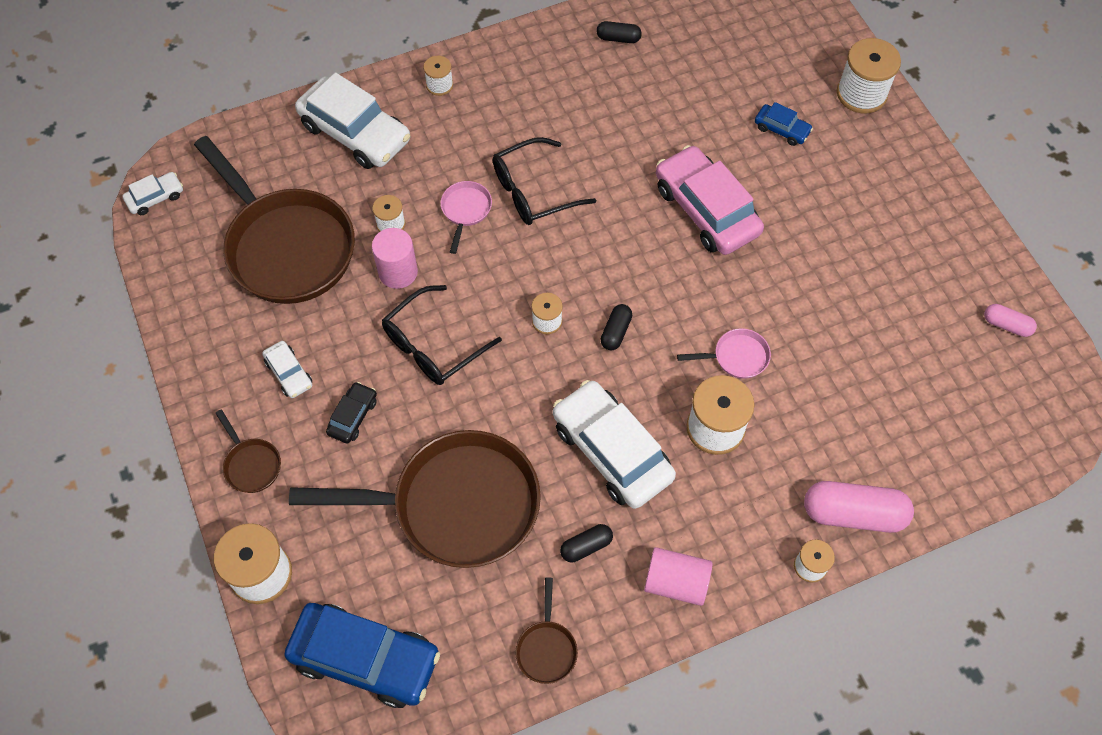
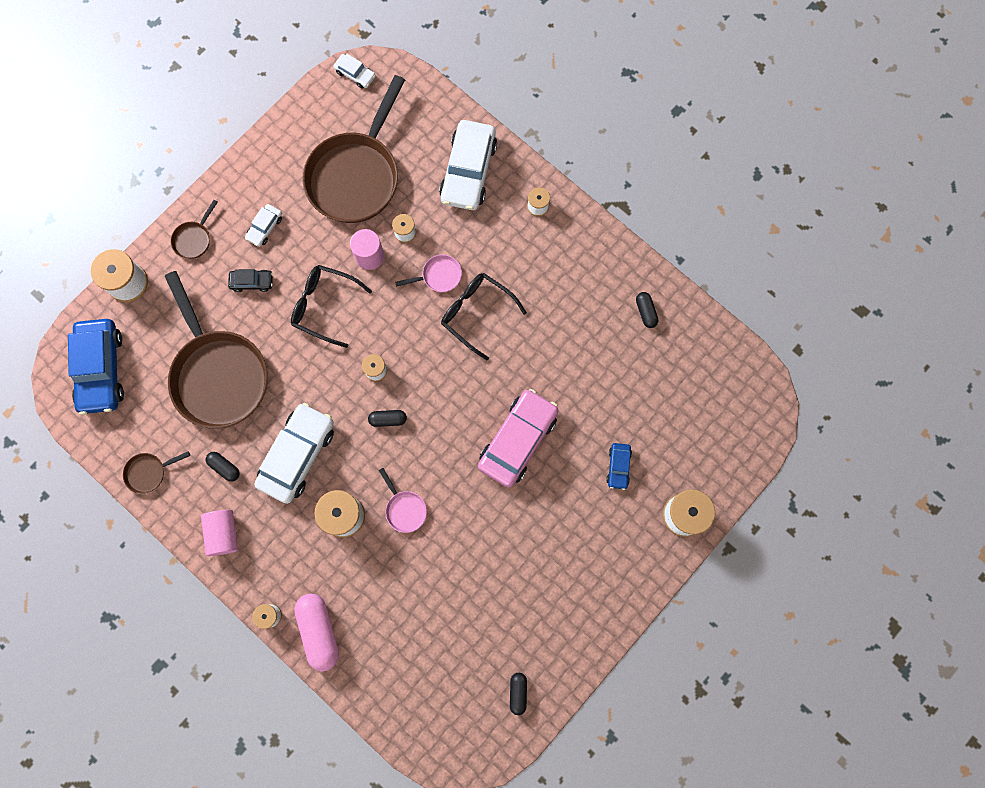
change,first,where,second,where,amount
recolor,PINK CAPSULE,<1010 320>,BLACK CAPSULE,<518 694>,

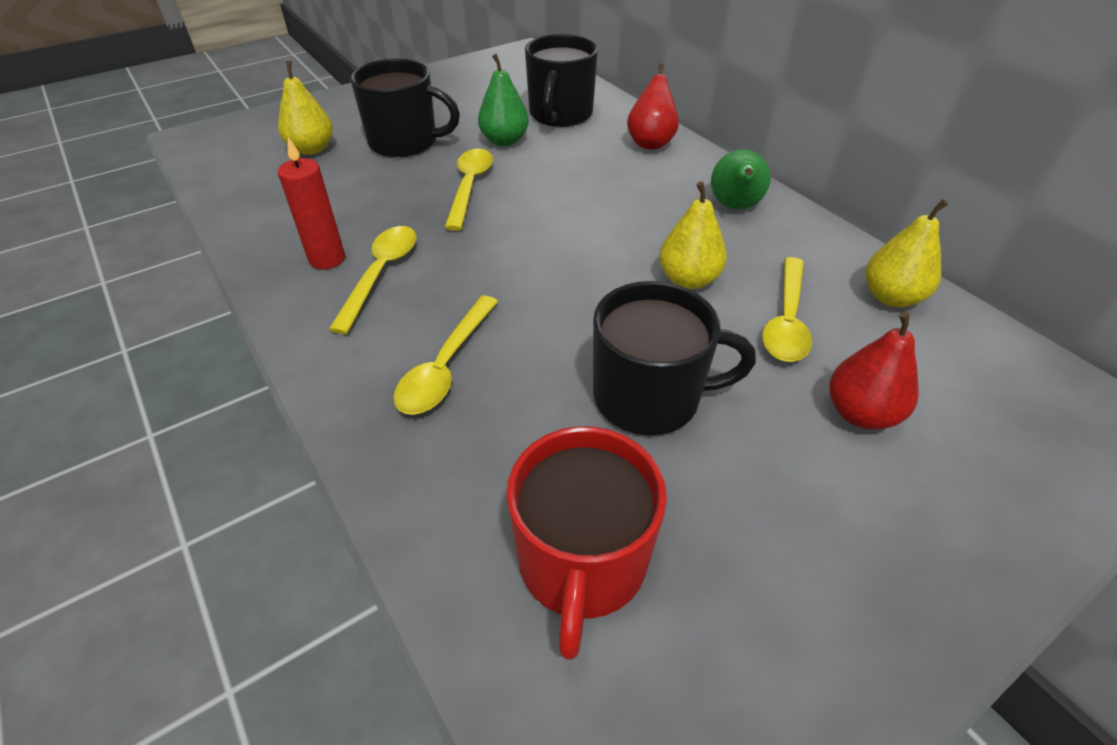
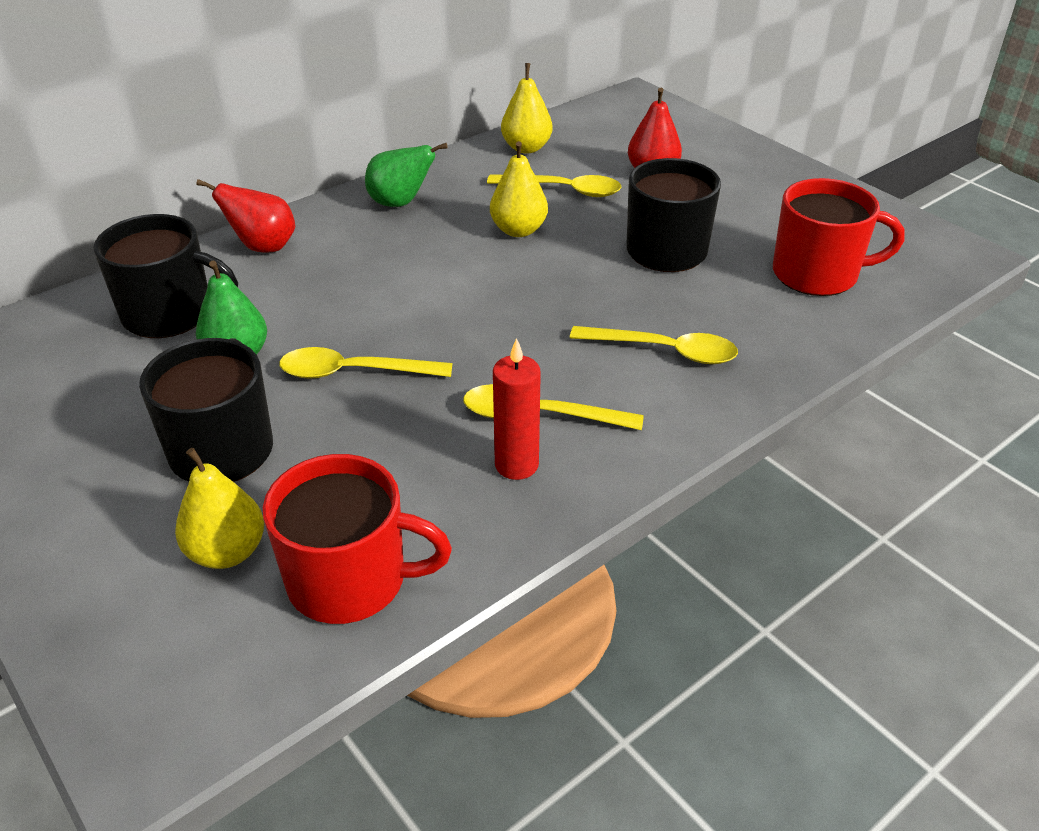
change,first,where,second,where,amount
insert,,,RED MUG,<357 539>,

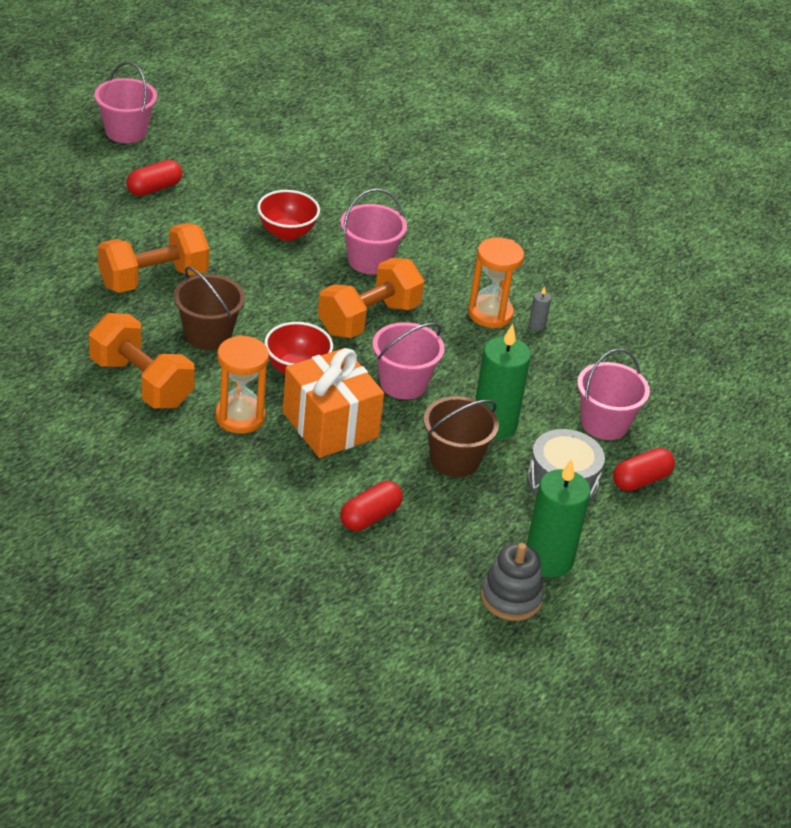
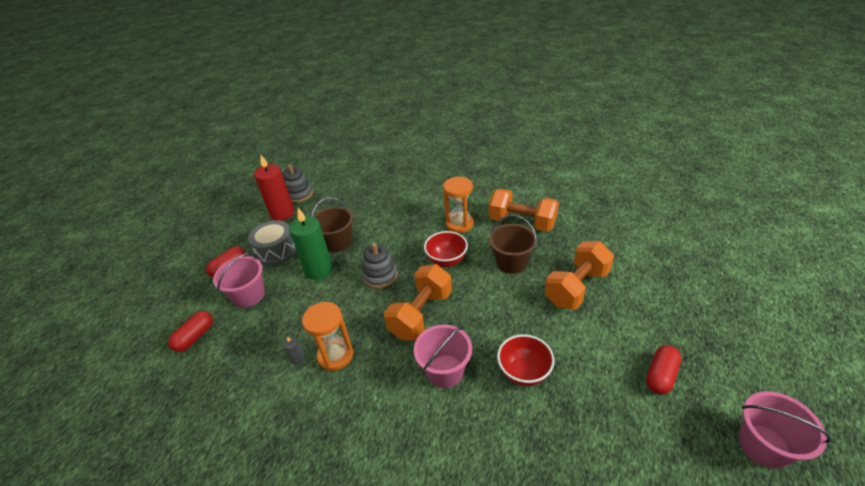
change,first,where,second,where,amount
delete,ORANGE GIFT,<333 403>,,,
move,RED CAPSULE,<371 506>,,<190 331>,
replace,PINK BUCKET,<408 360>,GREY STACKING TOY,<380 266>,
recolor,GREEN CANDLE,<558 518>,RED CANDLE,<274 188>,

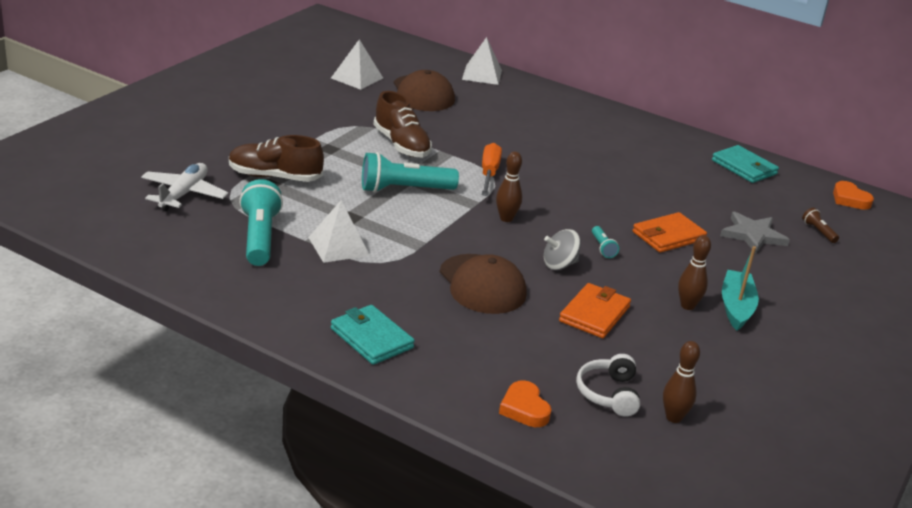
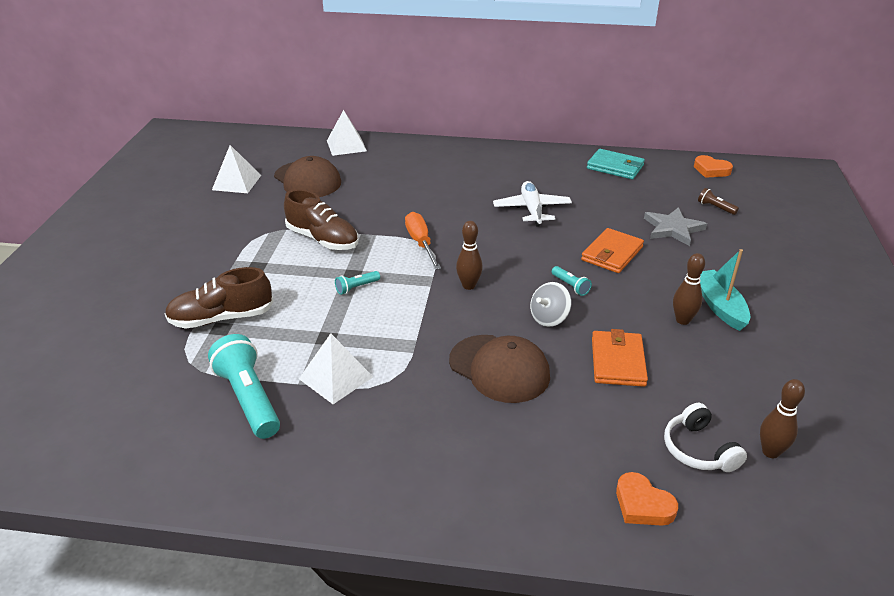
change,first,where,second,where,amount
delete,TURQUOISE WALLET,<373 335>,,,
move,WHITE PLANE,<184 187>,,<532 204>,
resize,TURQUOISE FLASHLIGHT,<410 172>,,<357 283>,x0.46

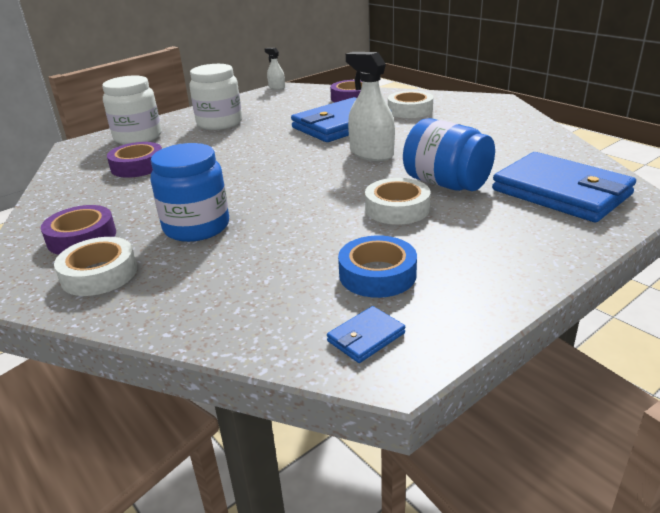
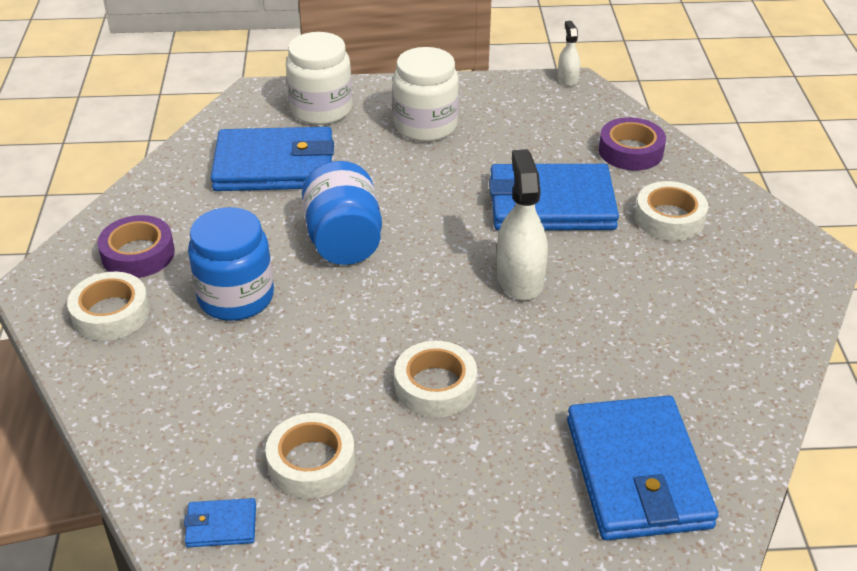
change,first,where,second,where,amount
move,BLUE JAR,<449 154>,,<342 213>,
replace,PURPLE TAPE,<134 160>,BLUE WALLET,<272 159>,
recolor,BLUE TAPE,<377 266>,WHITE TAPE,<310 455>,

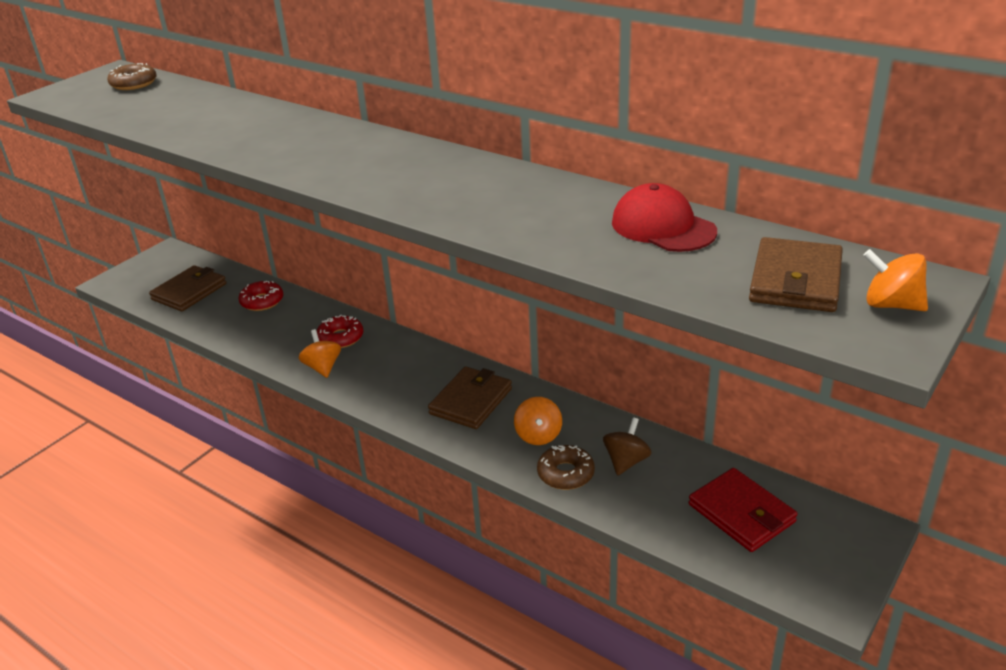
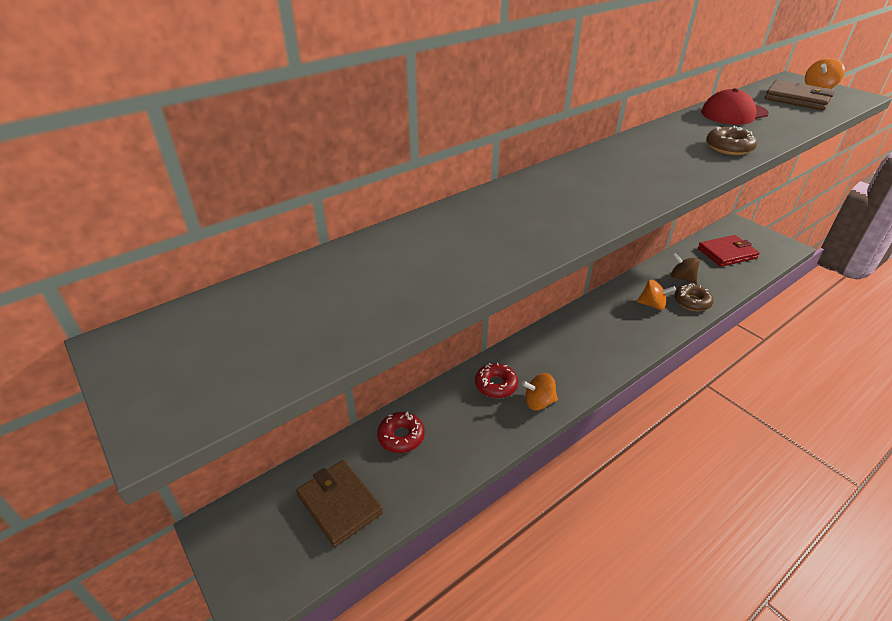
change,first,where,second,where,amount
delete,BROWN WALLET,<470 398>,,,
move,BROWN DONUT,<132 76>,,<731 140>,

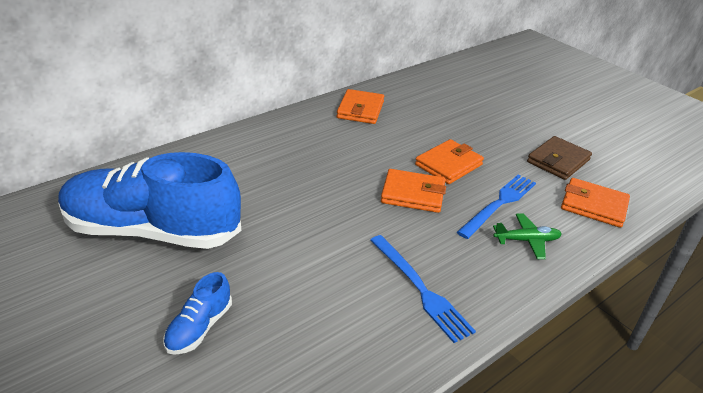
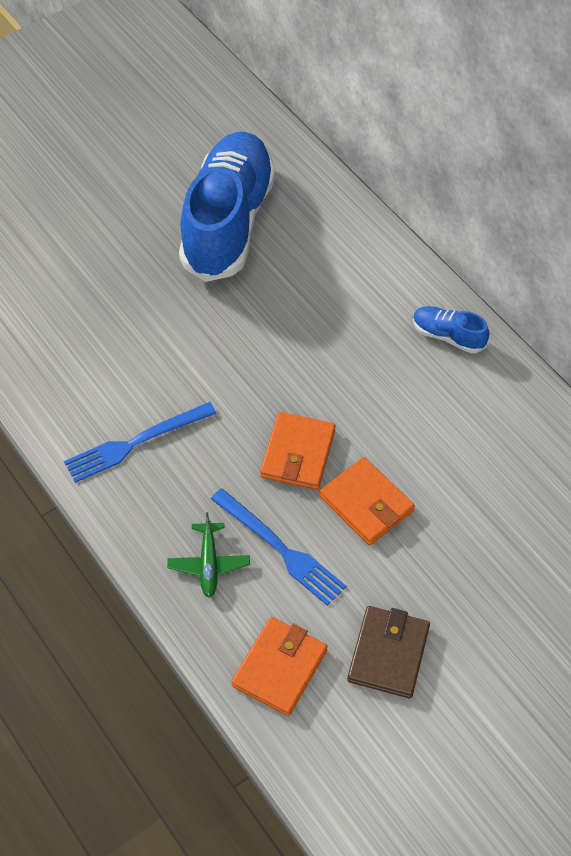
change,first,where,second,where,amount
delete,ORANGE WALLET,<360 106>,,,
move,BLUE SHOE,<197 313>,,<451 329>,
rotate,BROWN WALLET,<559 158>,,<389 652>,60 degrees clockwise

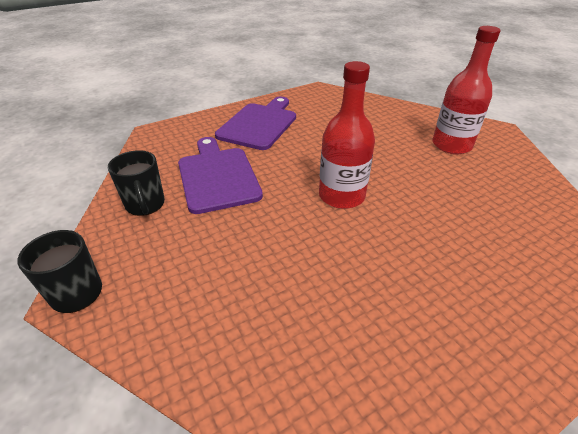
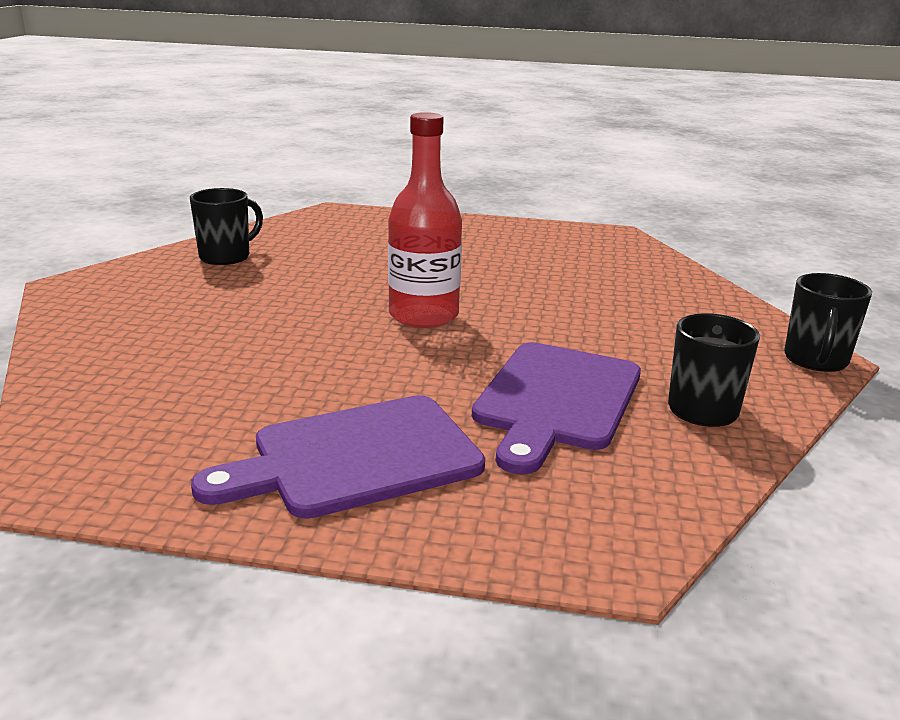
change,first,where,second,where,amount
delete,RED BOTTLE,<466 90>,,,
insert,,,BLACK MUG,<226 226>,

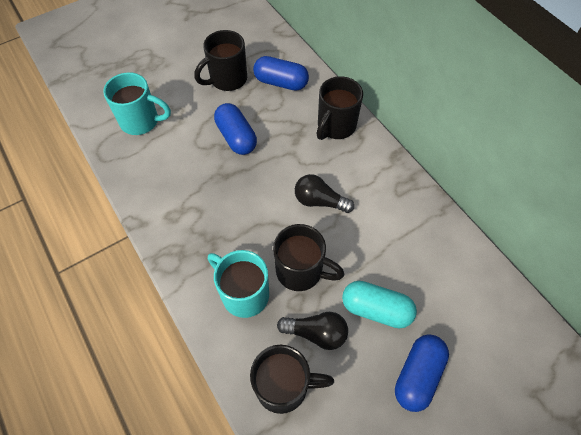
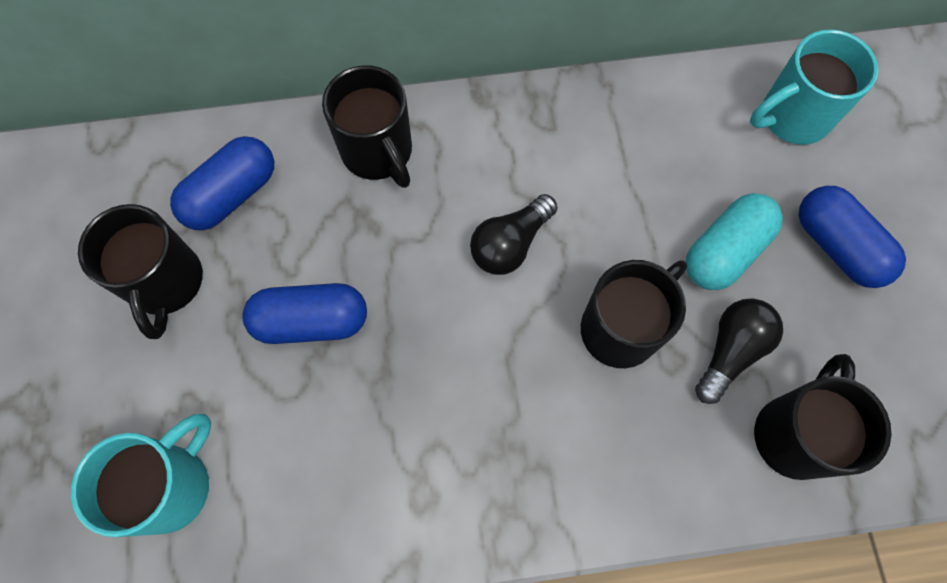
change,first,where,second,where,amount
move,TURQUOISE MUG,<238 284>,,<814 87>,

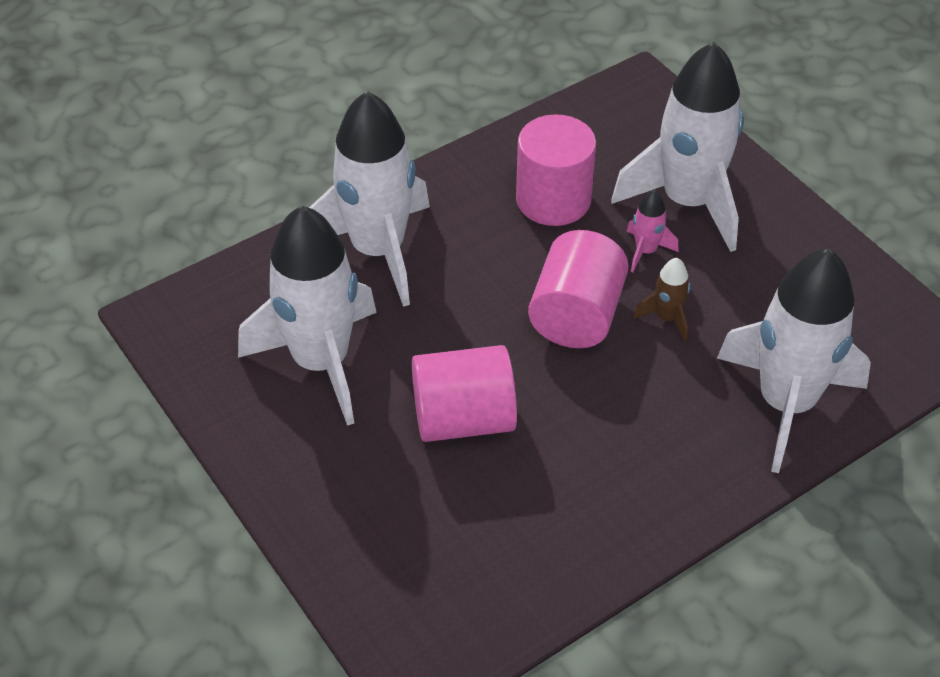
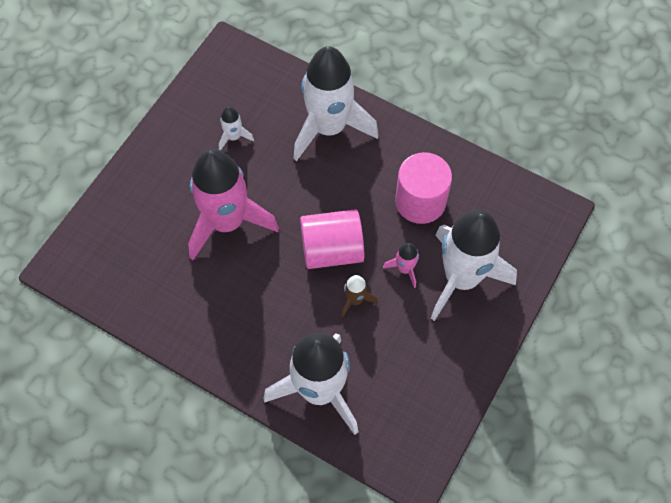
change,first,where,second,where,amount
replace,PINK CYLINDER,<464 393>,PINK ROCKET,<233 204>,
resize,WHITE ROCKET,<307 316>,,<236 128>,x0.41

